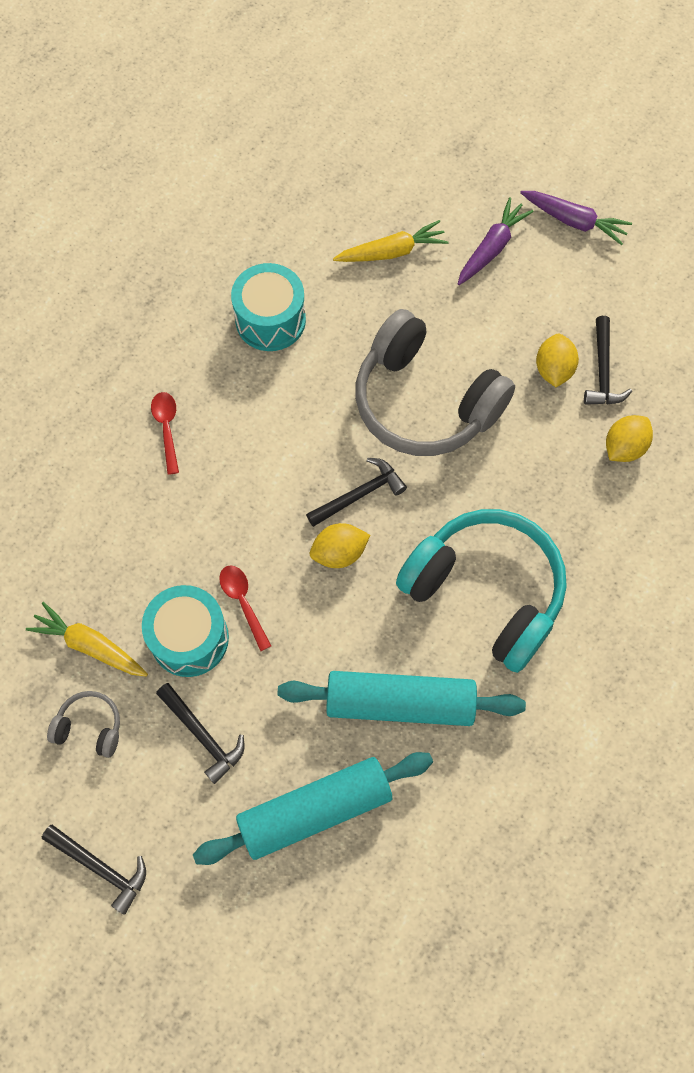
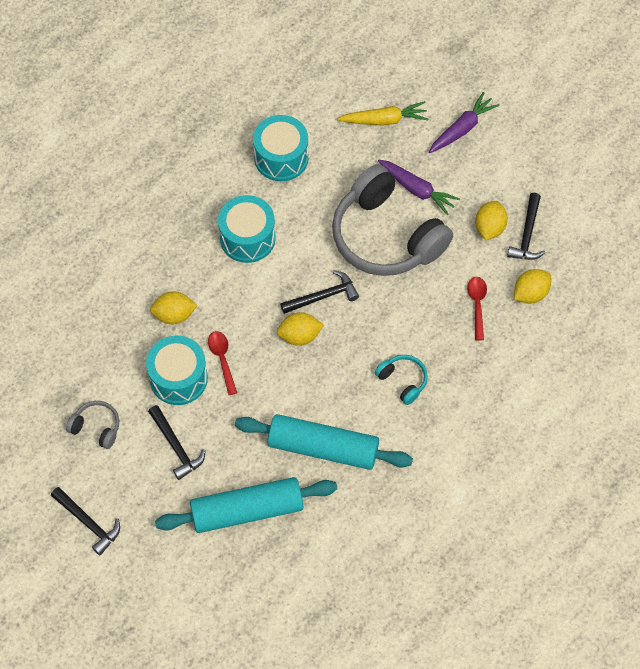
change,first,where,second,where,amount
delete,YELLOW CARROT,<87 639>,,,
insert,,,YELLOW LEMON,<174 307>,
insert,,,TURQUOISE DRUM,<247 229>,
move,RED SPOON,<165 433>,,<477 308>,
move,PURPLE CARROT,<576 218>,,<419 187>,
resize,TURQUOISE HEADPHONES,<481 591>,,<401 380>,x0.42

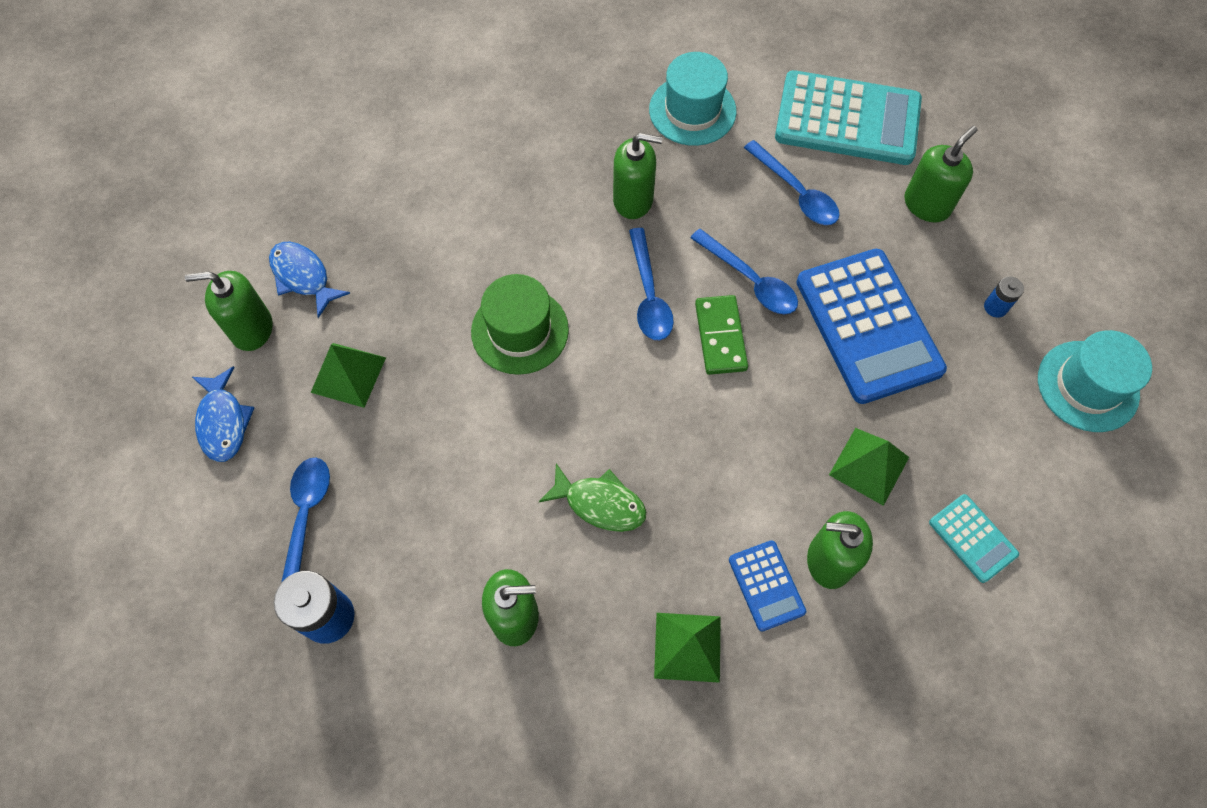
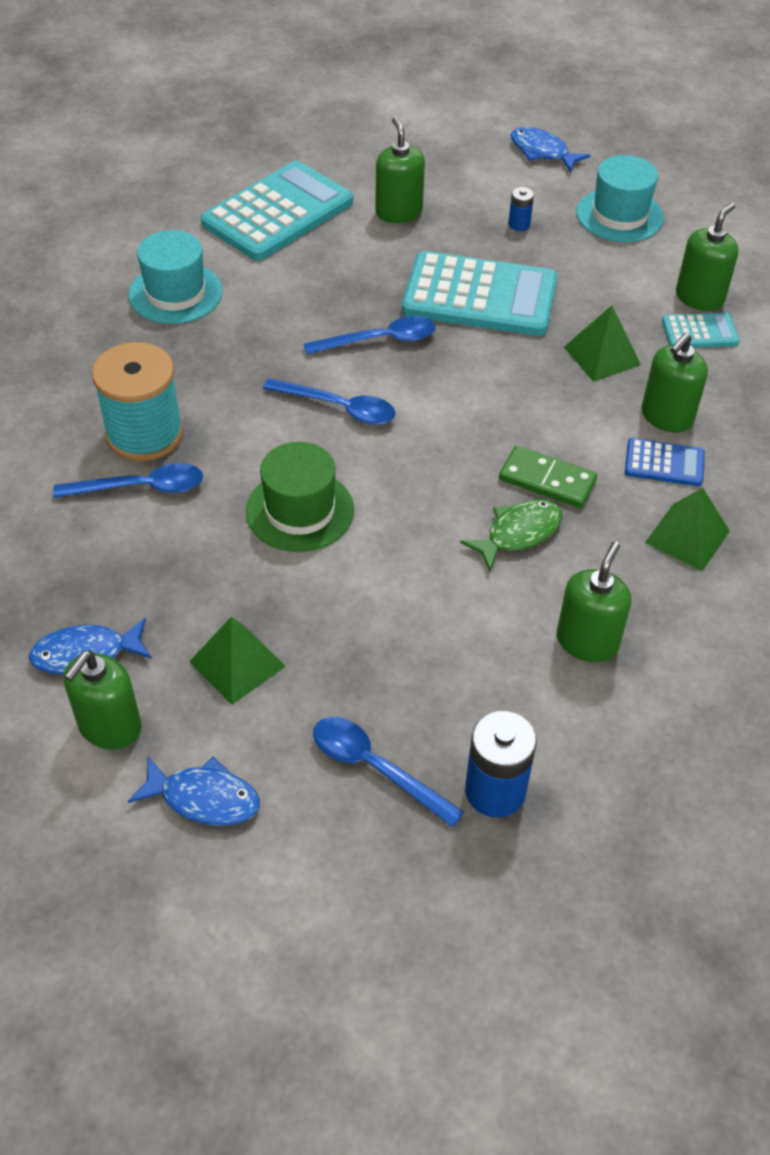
change,first,where,second,where,amount
insert,,,TURQUOISE SPOOL,<137 401>,
insert,,,BLUE FISH,<551 150>,
move,GREEN SOAP DISPENSER,<637 176>,,<707 257>,
move,GREEN DOMINO,<721 335>,,<548 477>,
move,BLUE SPOON,<792 182>,,<128 480>,
recolor,BLUE CALCULATOR,<871 326>,TURQUOISE CALCULATOR,<479 293>,

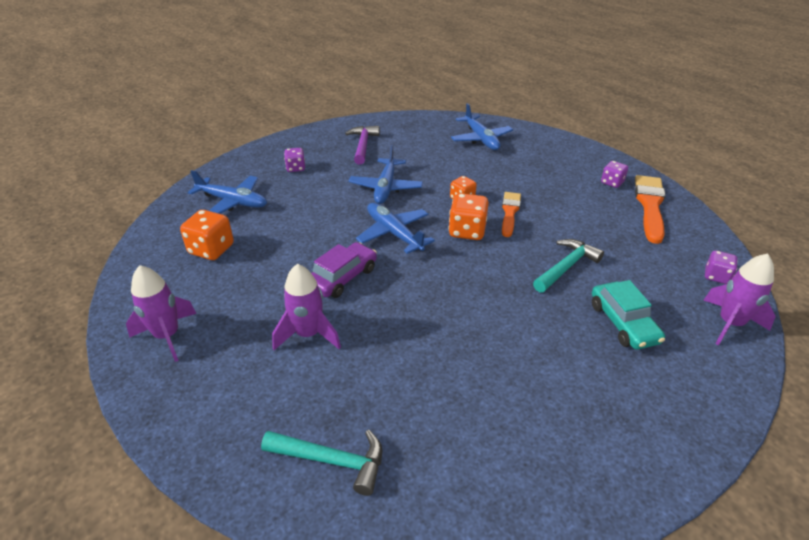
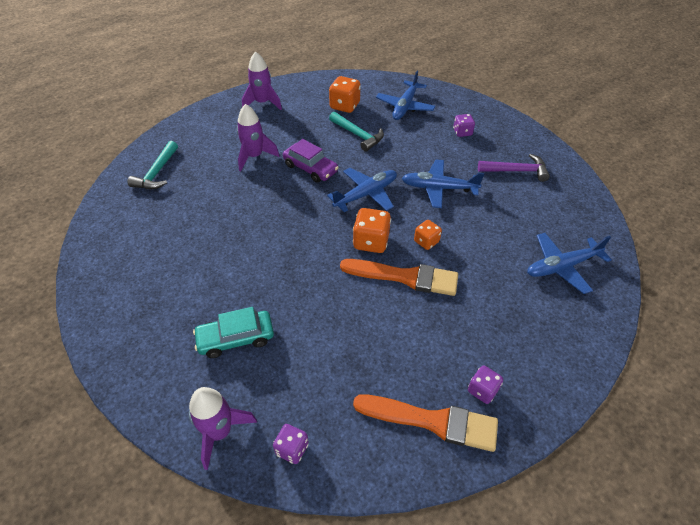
change,first,where,second,where,amount
move,TURQUOISE HAMMER,<568 266>,,<356 132>,
resize,ORANGE BRUSH,<511 214>,,<399 277>,x1.55

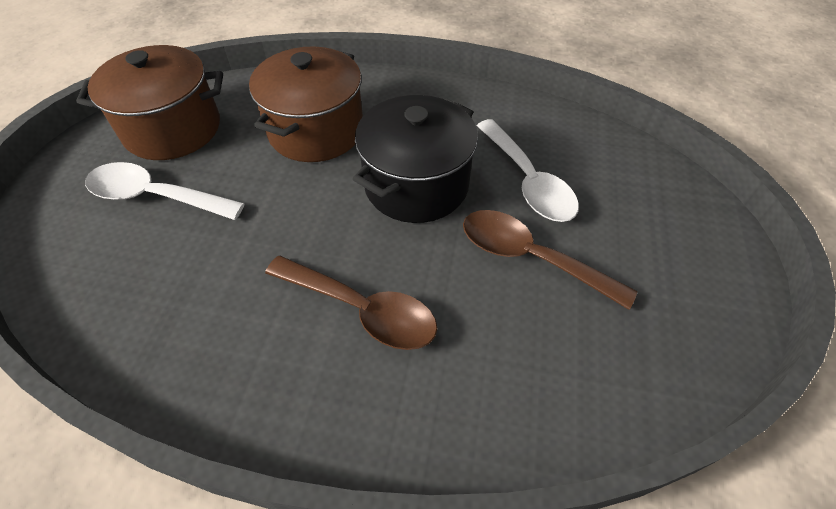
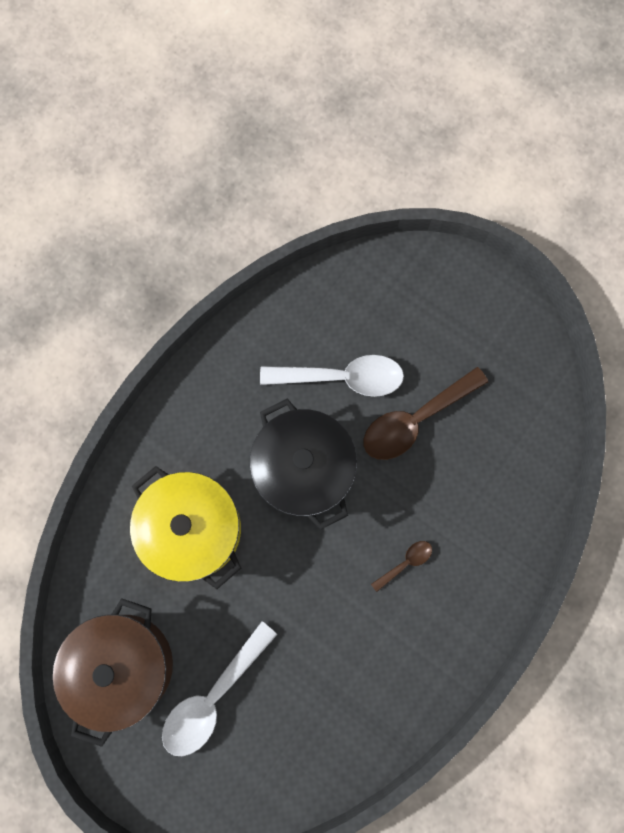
change,first,where,second,where,amount
recolor,BROWN POT,<306 104>,YELLOW POT,<185 527>,
resize,BROWN SPOON,<351 303>,,<401 566>,x0.48

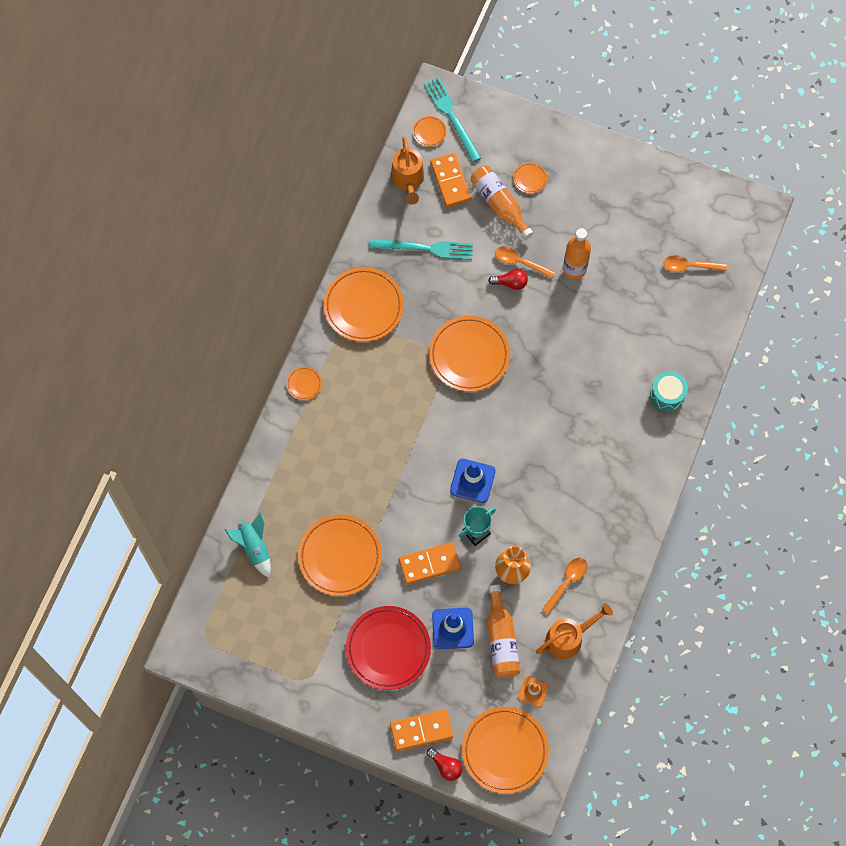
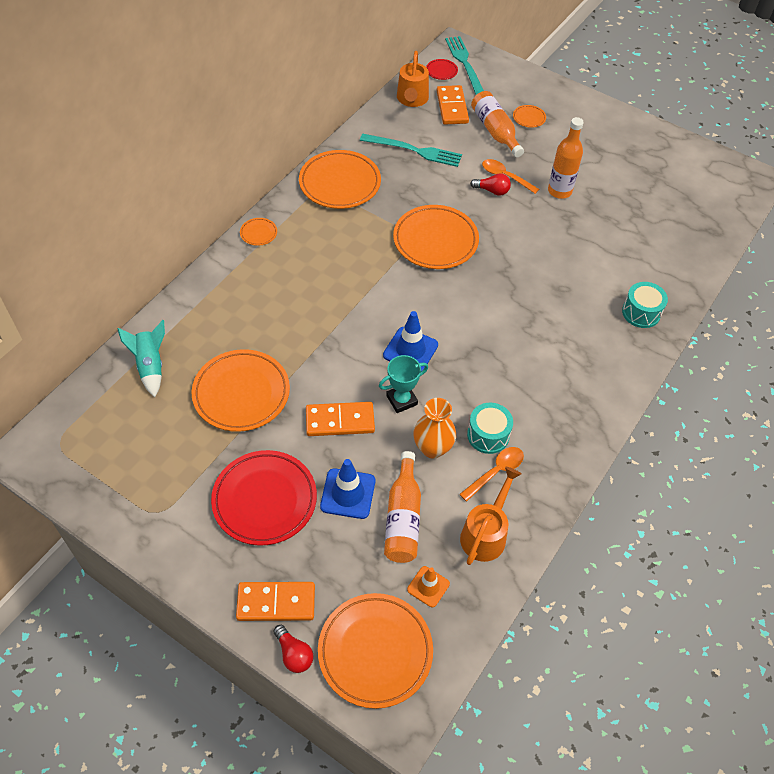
change,first,where,second,where,amount
delete,ORANGE SPOON,<694 263>,,,
insert,,,TURQUOISE DRUM,<490 428>,
recolor,ORANGE PLATE,<429 131>,RED PLATE,<442 69>,
rotate,ORANGE WATERING CAN,<574 631>,,<490 516>,45 degrees counterclockwise

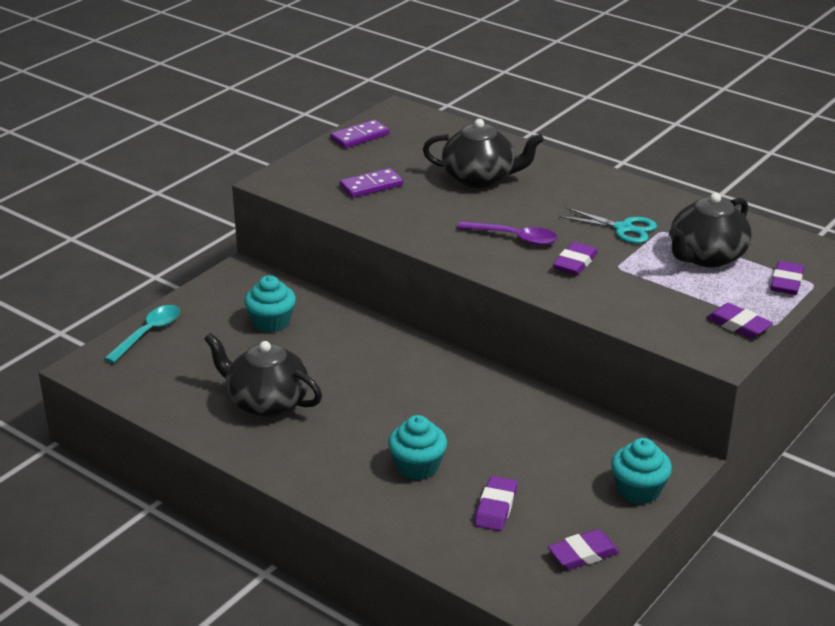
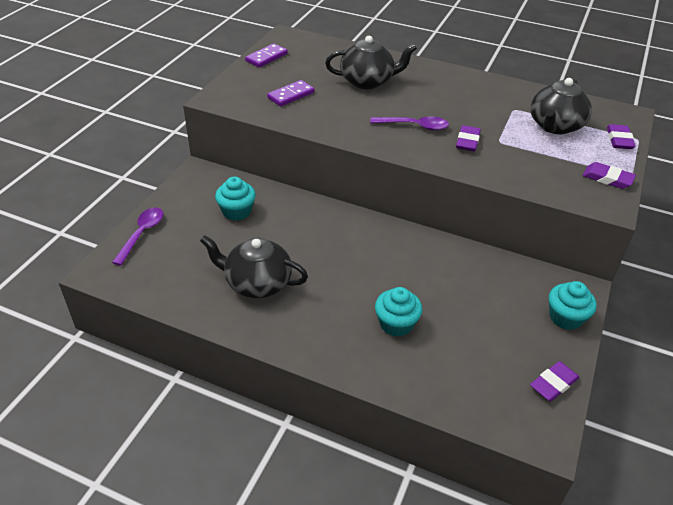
change,first,where,second,where,amount
delete,PURPLE ERASER,<495 503>,,,
delete,TURQUOISE SCISSORS,<608 225>,,,
recolor,TURQUOISE SPOON,<142 334>,PURPLE SPOON,<137 236>,

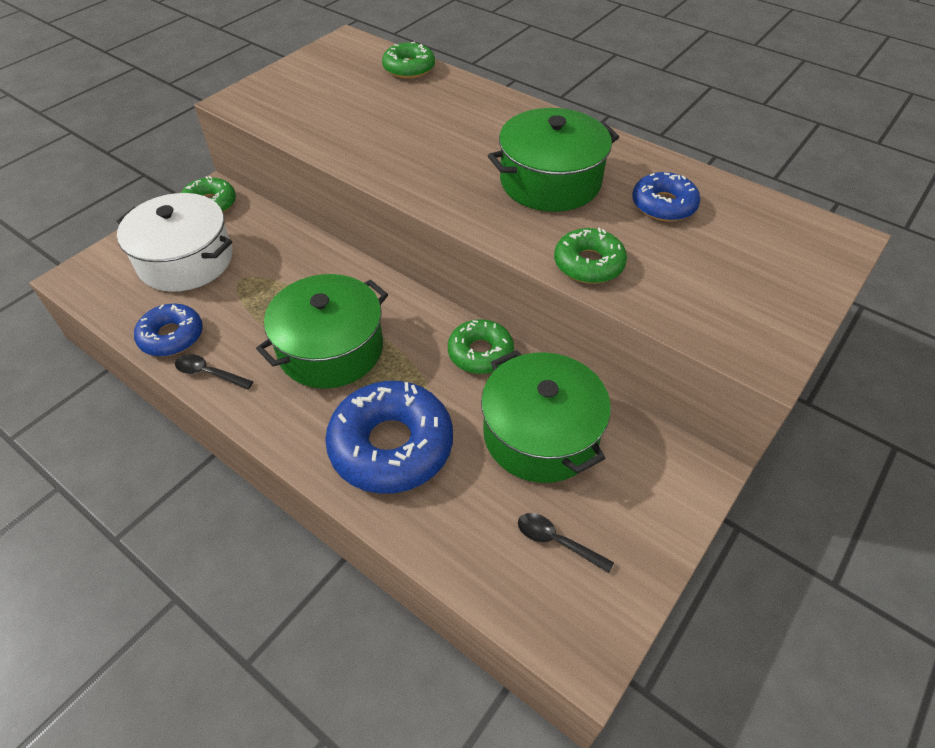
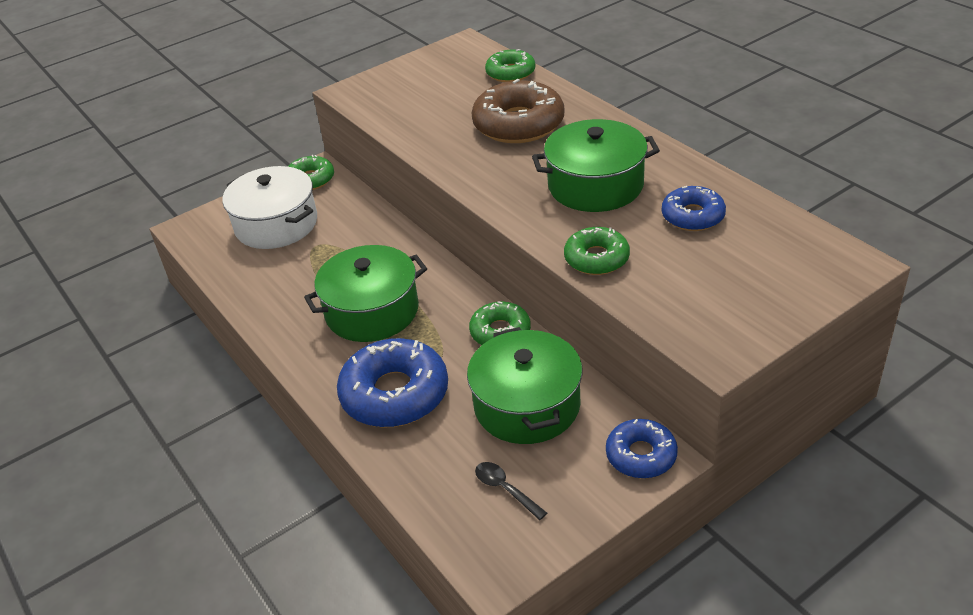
change,first,where,second,where,amount
delete,BLACK SPOON,<214 372>,,,
insert,,,BROWN DONUT,<518 111>,
move,BLUE DONUT,<168 330>,,<642 448>,

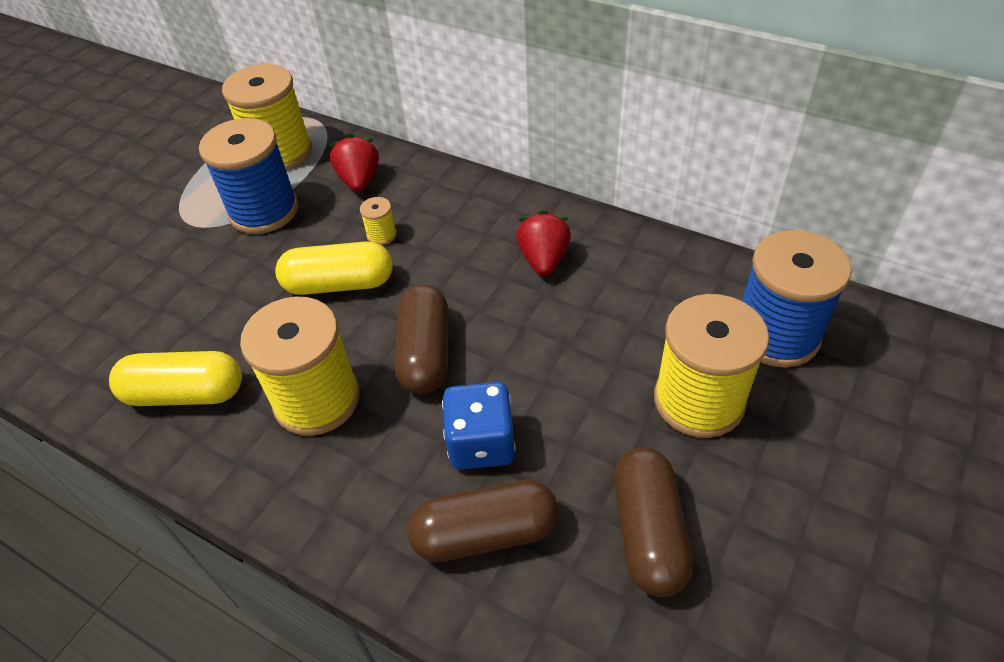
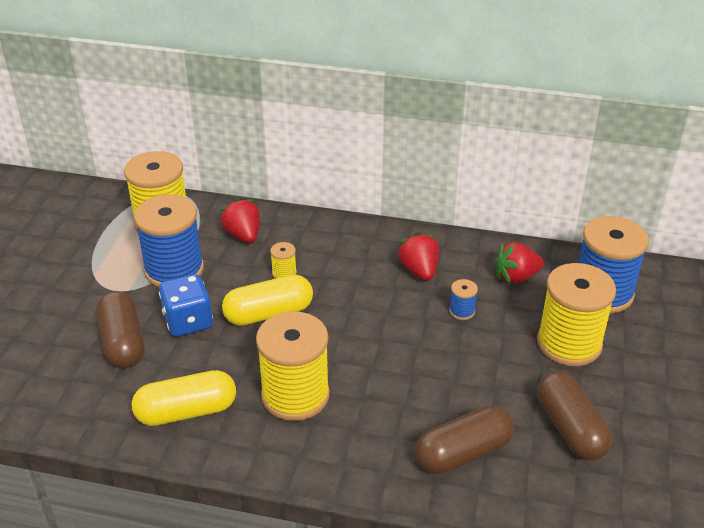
change,first,where,second,where,amount
insert,,,BLUE SPOOL,<463 299>,
insert,,,RED STRAWBERRY,<519 263>,
move,BROWN CAPSULE,<421 339>,,<120 329>,
move,BLUE DICE,<478 426>,,<186 305>,

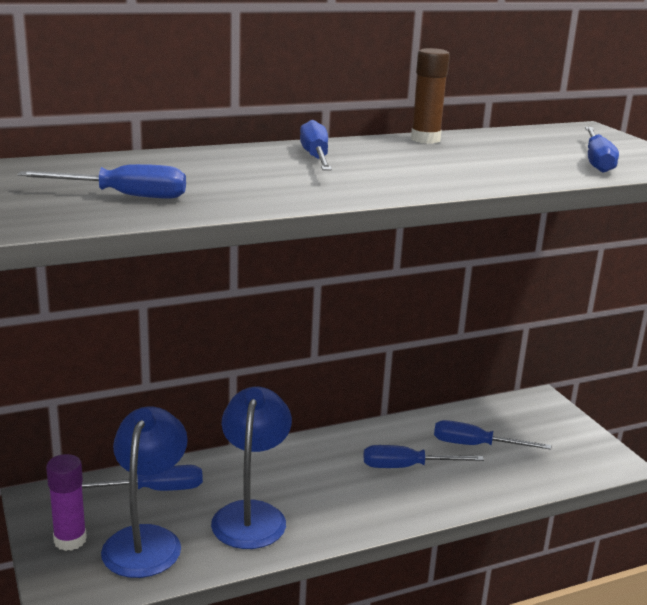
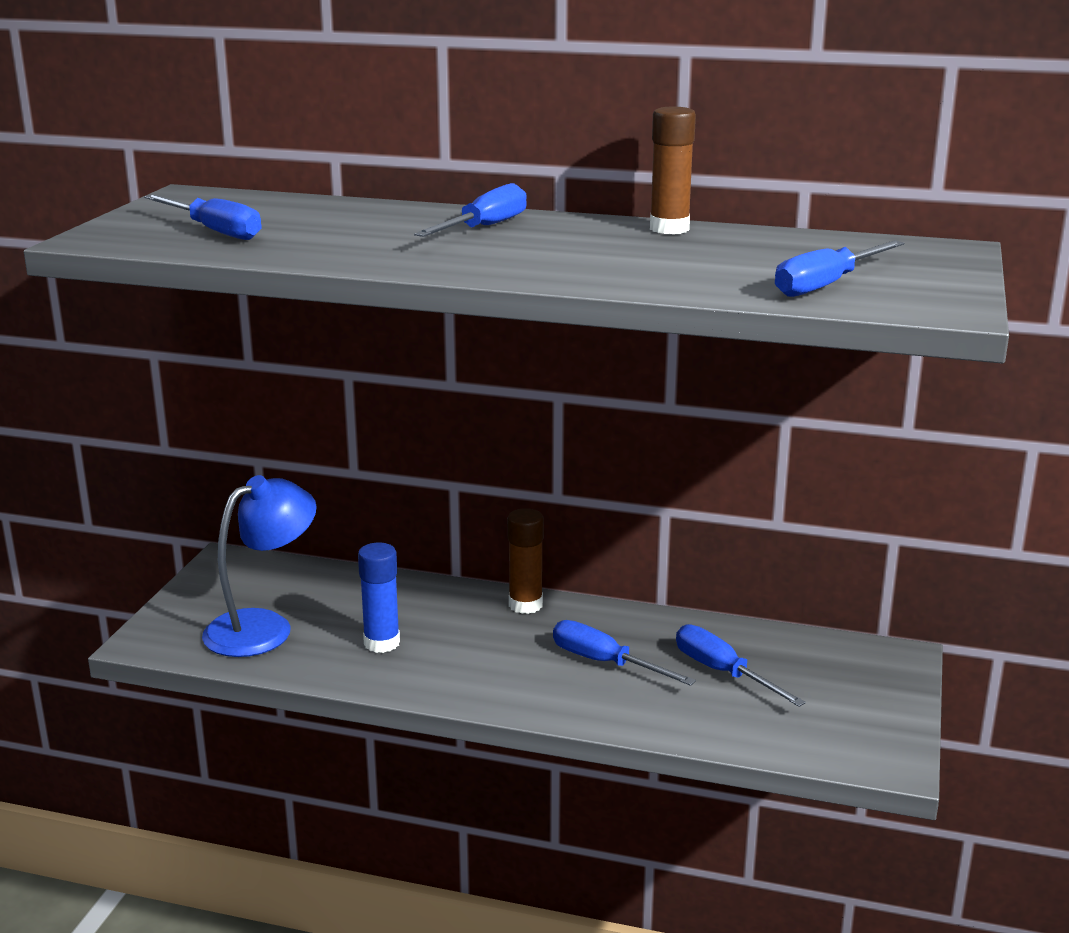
change,first,where,second,where,amount
delete,PURPLE GLUE STICK,<66 502>,,,
delete,BLUE SCREWDRIVER,<142 478>,,,
insert,,,BROWN GLUE STICK,<525 561>,
replace,BLUE LAMP,<251 468>,BLUE GLUE STICK,<379 598>,

